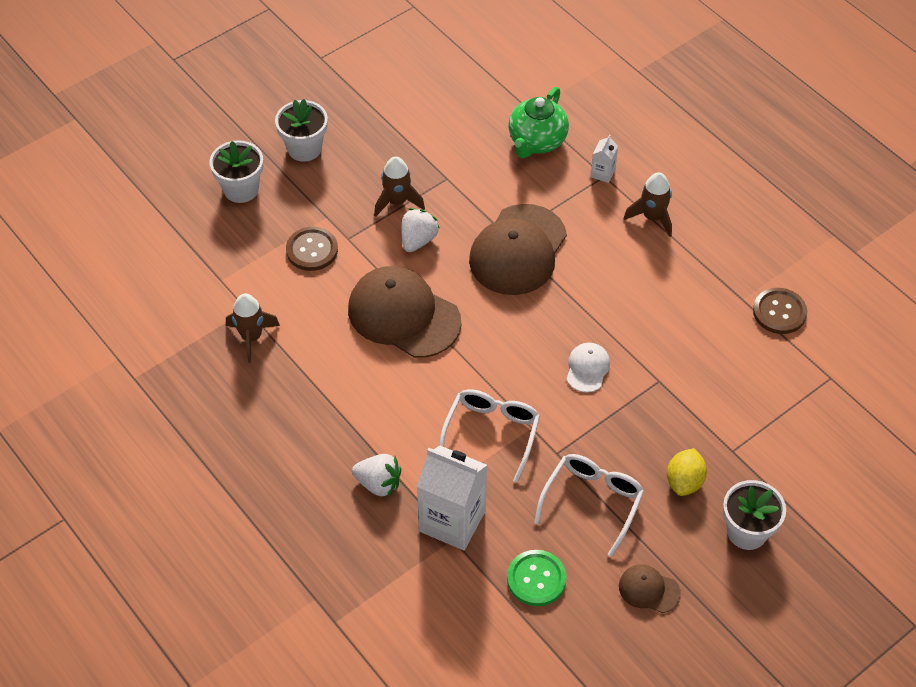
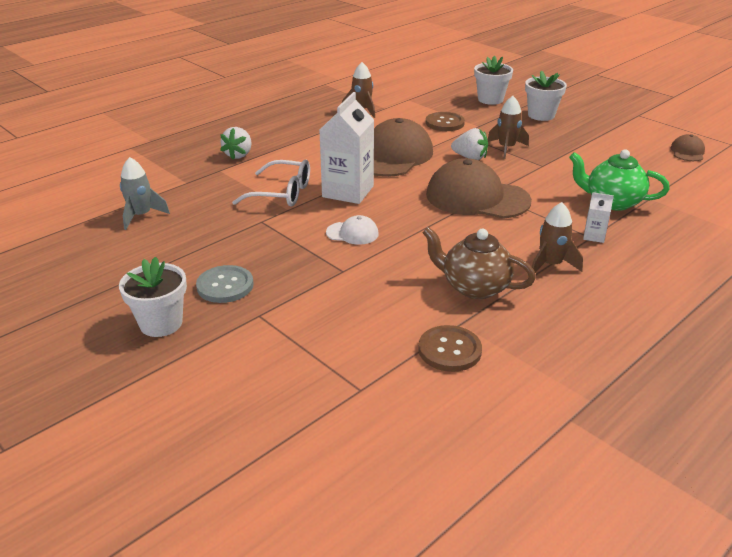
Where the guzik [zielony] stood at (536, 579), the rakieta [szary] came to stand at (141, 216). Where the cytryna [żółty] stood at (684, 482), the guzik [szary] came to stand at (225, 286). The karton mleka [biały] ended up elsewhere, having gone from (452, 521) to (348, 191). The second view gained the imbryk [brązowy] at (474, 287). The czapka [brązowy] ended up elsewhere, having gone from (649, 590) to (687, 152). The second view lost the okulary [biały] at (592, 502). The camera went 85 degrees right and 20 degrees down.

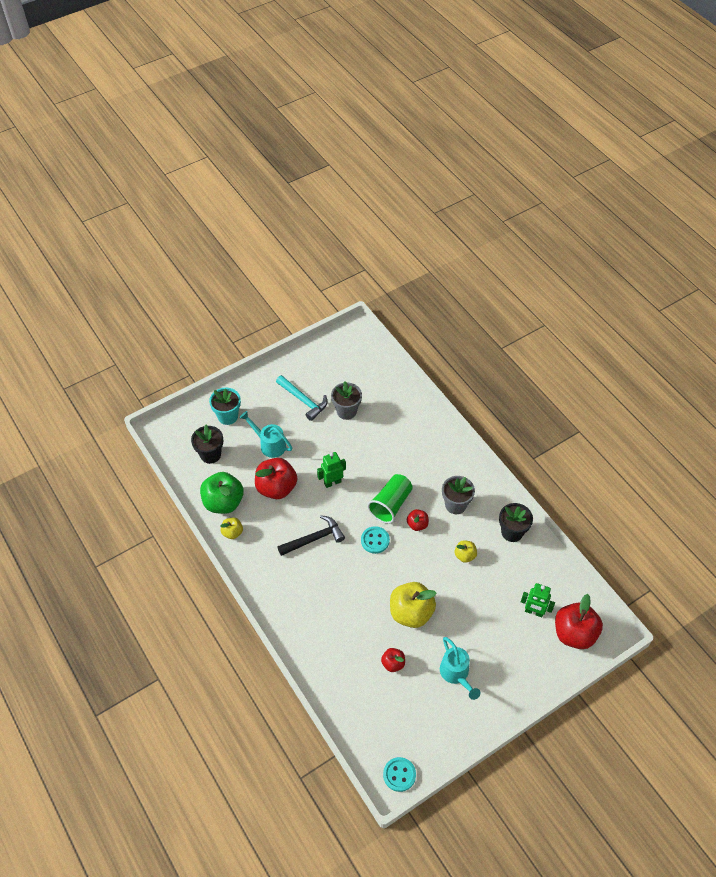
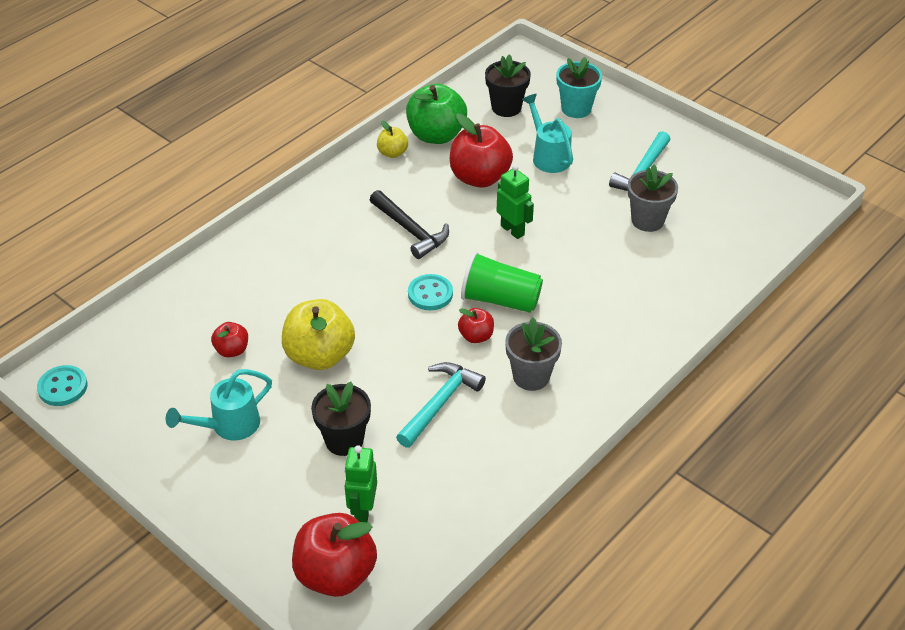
The doniczka [czarny] ended up elsewhere, having gone from (512, 532) to (344, 440). Where the jabłko [żółty] stood at (465, 555), the młotek [turkusowy] came to stand at (440, 403). The konewka [turkusowy] at (269, 444) ended up facing another way, 45 degrees counterclockwise from before. The camera went 75 degrees right and 10 degrees down.

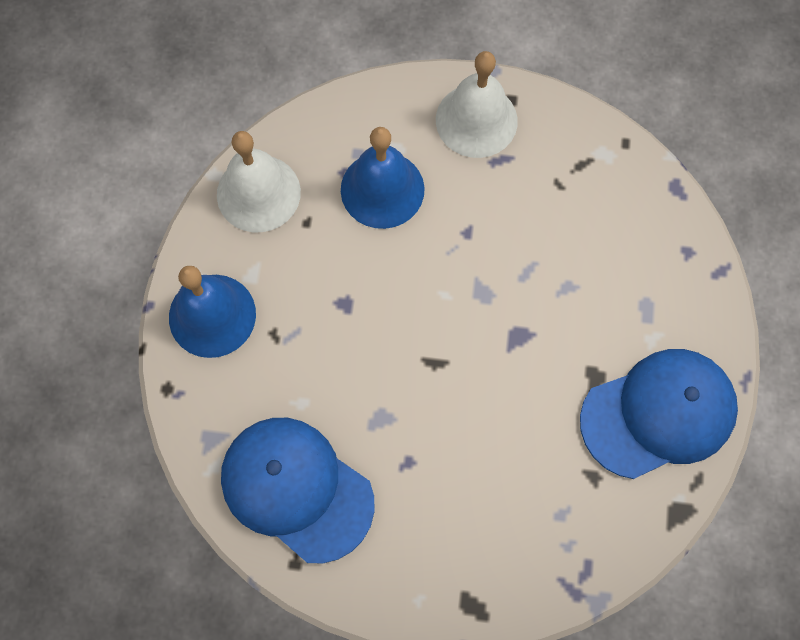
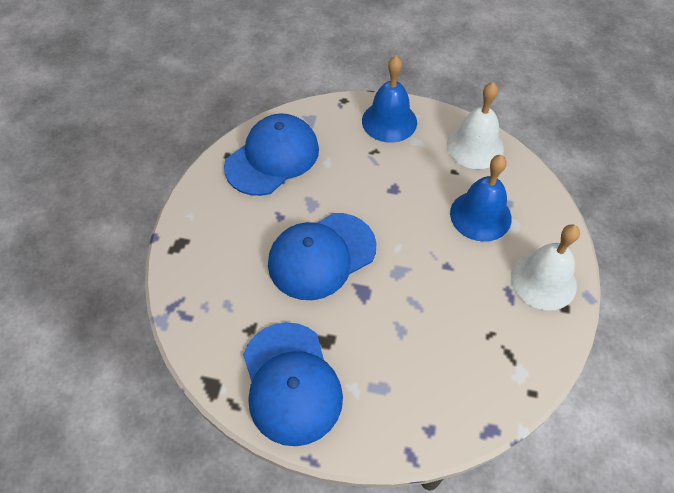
The second view gained the czapka [niebieski] at (321, 256). The camera went 95 degrees right and 15 degrees down.

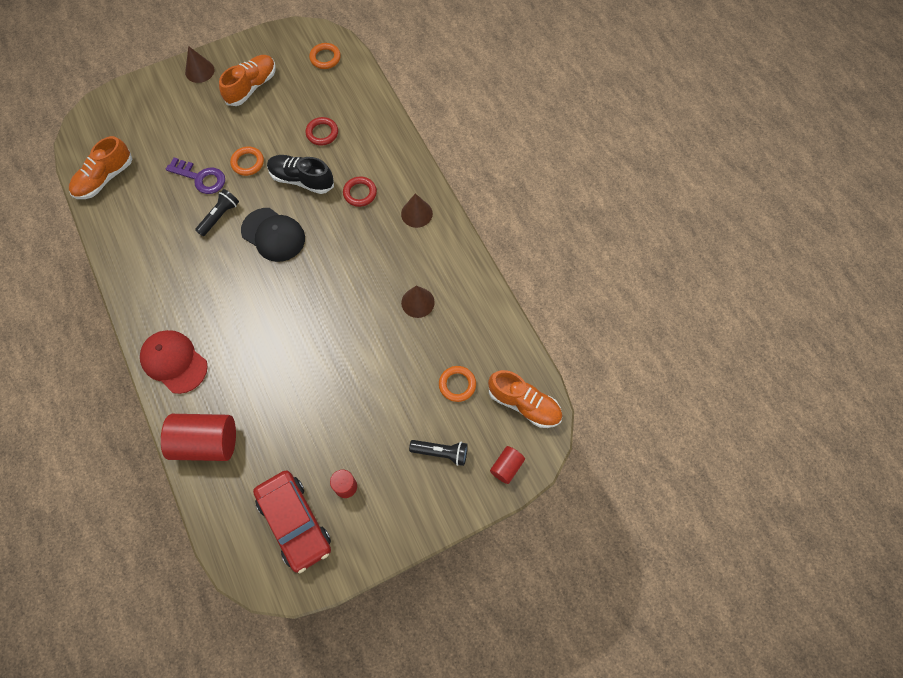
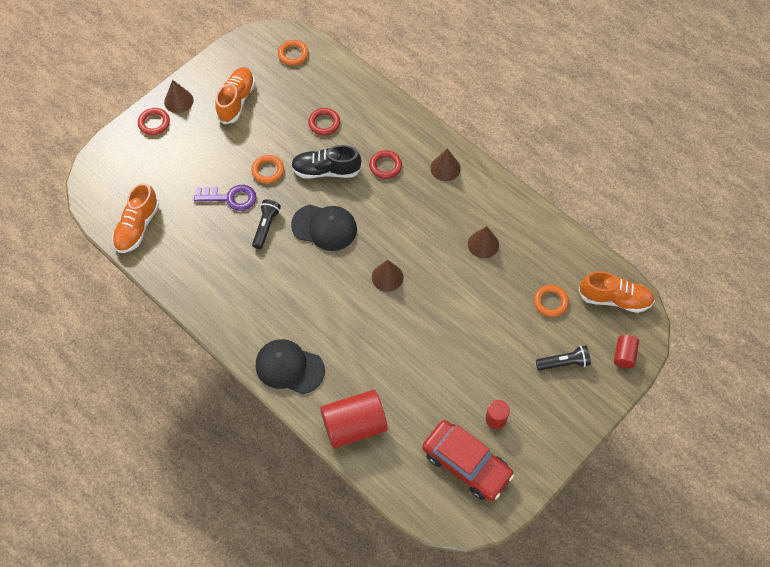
The second view gained the pierścień [czerwony] at (154, 123). What was the czapka [czerwony] at (174, 362) turned into the czapka [czarny] at (289, 367). The second view gained the stożek [brązowy] at (387, 277). The camera went 20 degrees left and 5 degrees down.

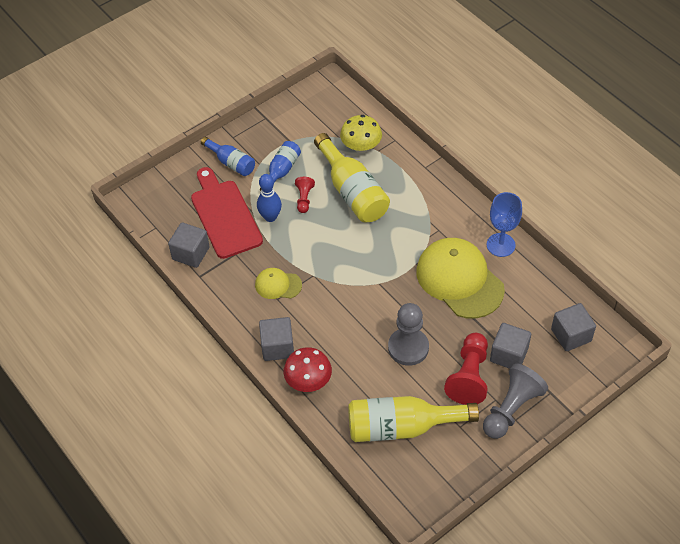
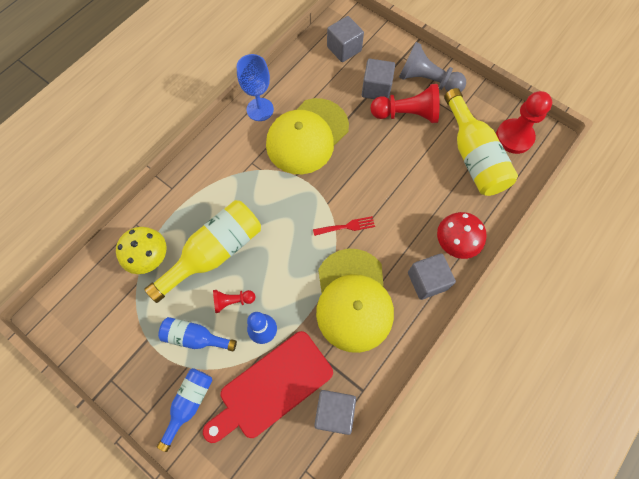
The second view gained the widelec [czerwony] at (347, 226). The size of the czapka [żółty] at (278, 285) changed by a factor of 2.06. The second view gained the pionek [czerwony] at (514, 137). The second view lost the pionek [szary] at (408, 347). The camera went 105 degrees left and 15 degrees up.

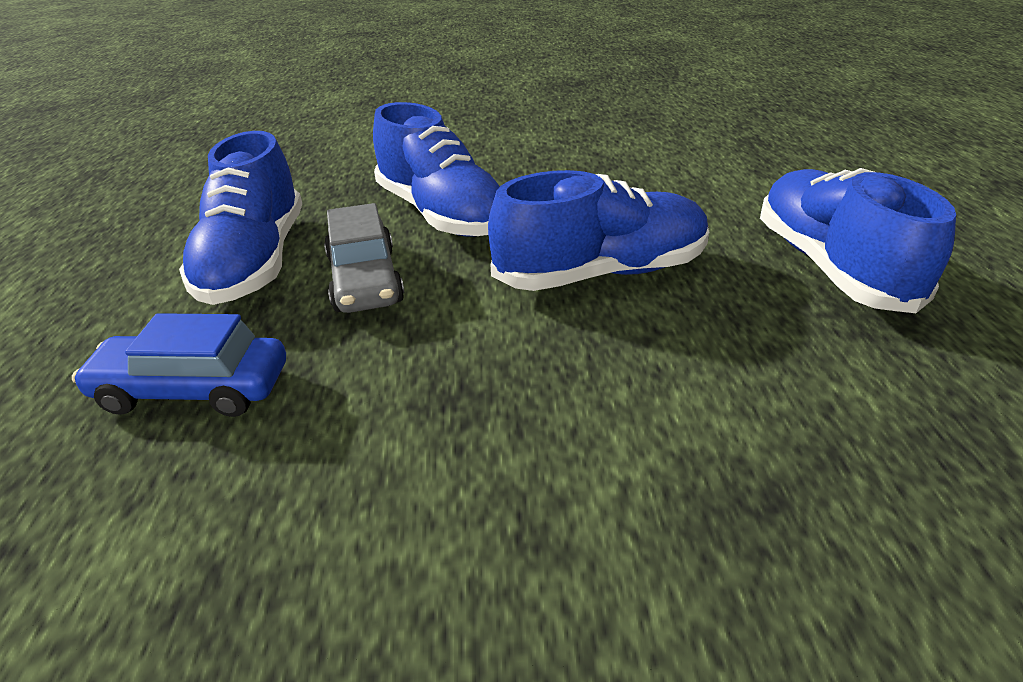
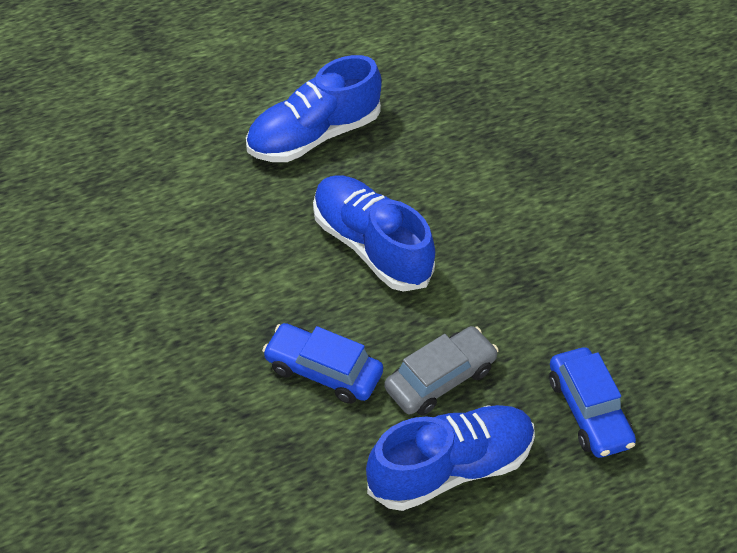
Where the but [niebieski] stood at (442, 214), the samochód [niebieski] came to stand at (323, 371). The camera went 115 degrees left and 15 degrees up.

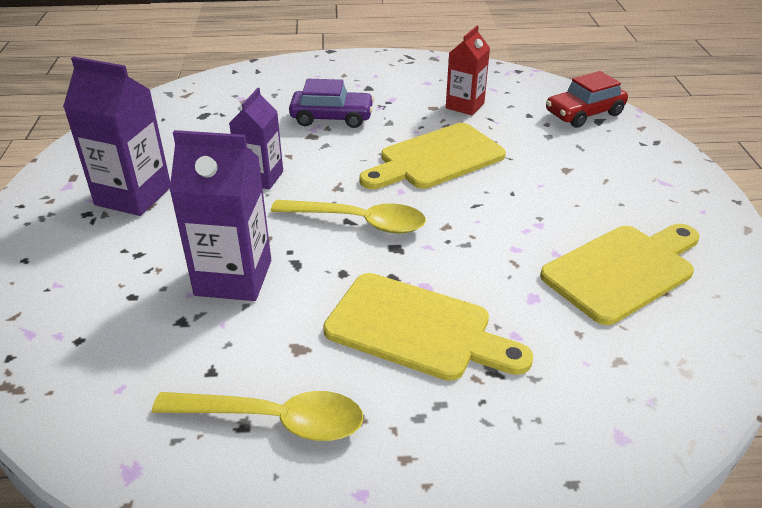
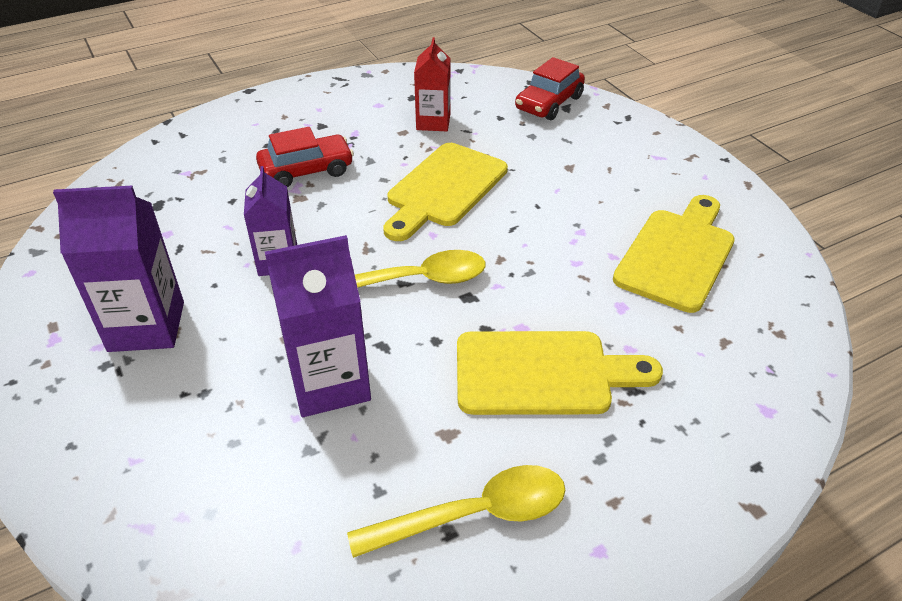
What was the samochód [fioletowy] at (332, 118) turned into the samochód [czerwony] at (306, 171). The camera went 25 degrees left and 5 degrees up.

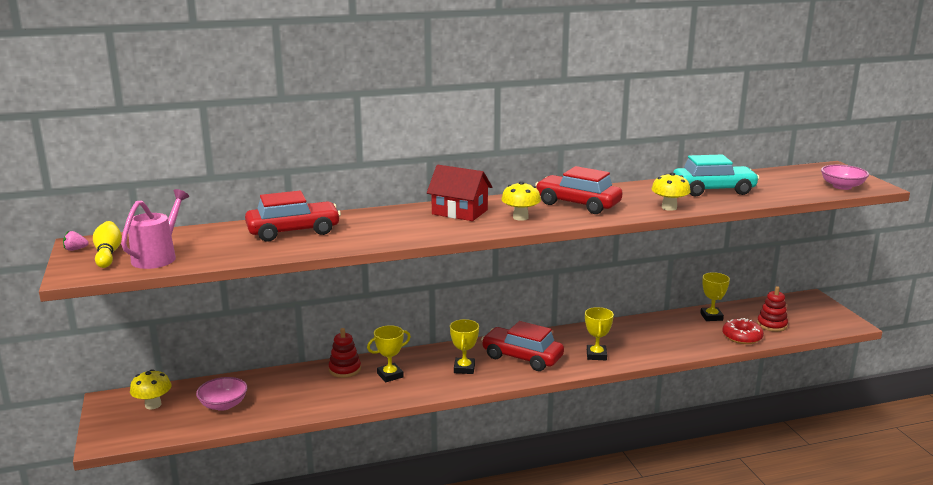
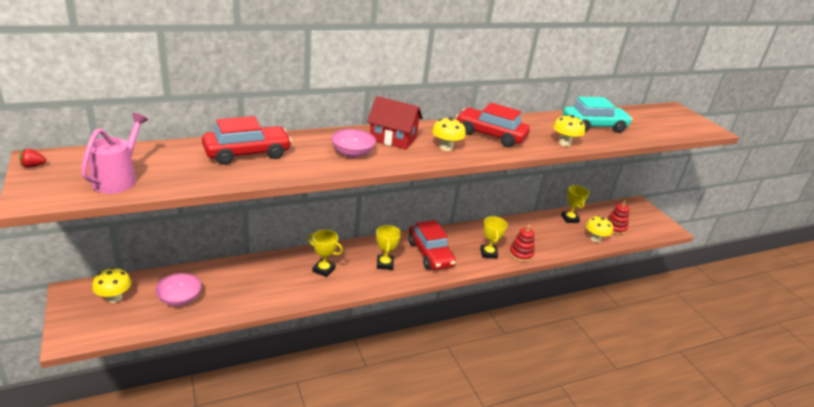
What was the truskawka [różowy] at (75, 249) turned into the truskawka [czerwony] at (33, 166). The puchar [żółty] at (390, 375) ended up facing another way, 60 degrees clockwise from before. The miska [różowy] ended up elsewhere, having gone from (842, 186) to (352, 153). The samochód [czerwony] at (522, 357) ended up facing another way, 135 degrees counterclockwise from before. The zabawka nakładanka [czerwony] ended up elsewhere, having gone from (345, 369) to (521, 254). Where the donut [czerwony] stood at (742, 337), the grzyb [żółty] came to stand at (595, 239). The second view lost the kręgiel [żółty] at (108, 254). The camera went 10 degrees left and 10 degrees up.

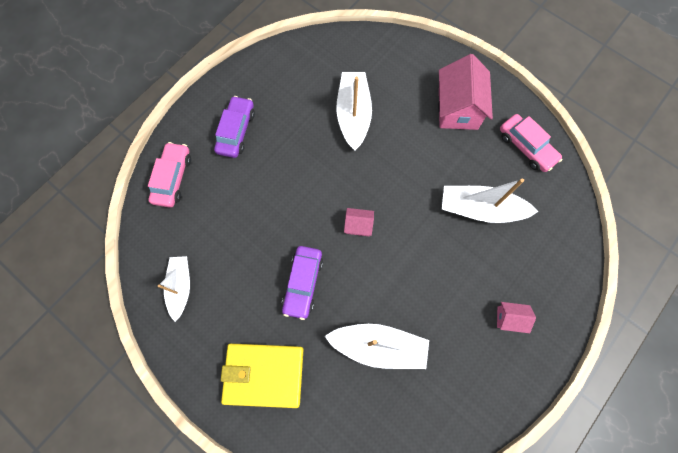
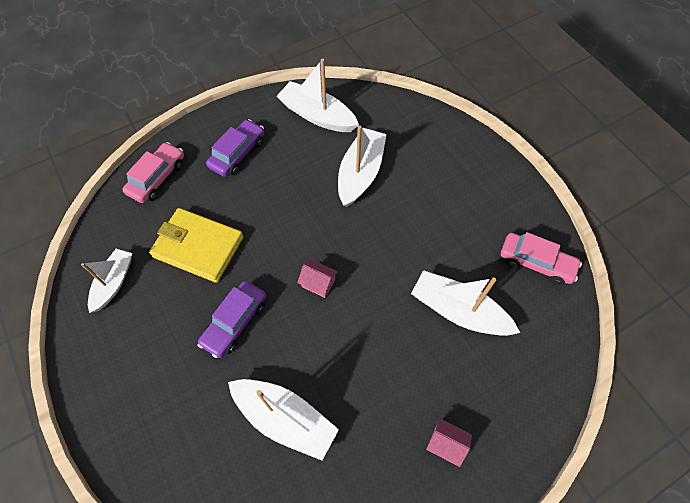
The portfel [żółty] ended up elsewhere, having gone from (264, 374) to (198, 247). The second view gained the łódka [biały] at (317, 115). The samochód [różowy] at (526, 147) ended up facing another way, 45 degrees counterclockwise from before. The second view lost the domek [różowy] at (457, 108). The camera went 20 degrees right and 10 degrees down.

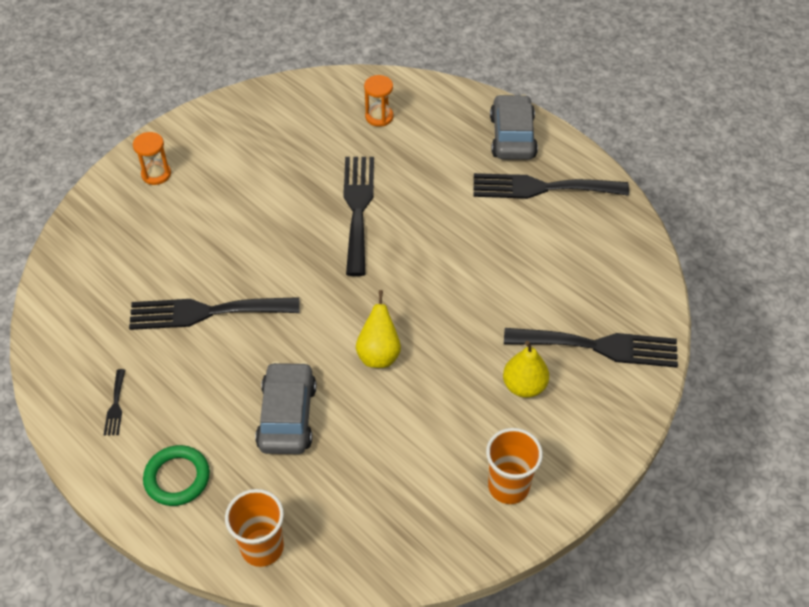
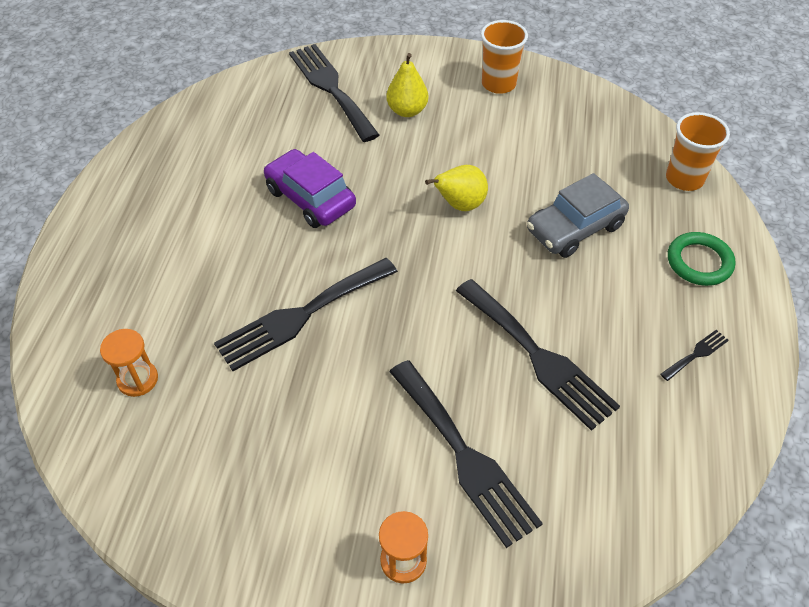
The second view gained the samochód [fioletowy] at (310, 198). The widelec [czarny] ended up elsewhere, having gone from (541, 188) to (464, 456). The second view lost the samochód [szary] at (512, 137). The camera went 125 degrees left and 0 degrees up.

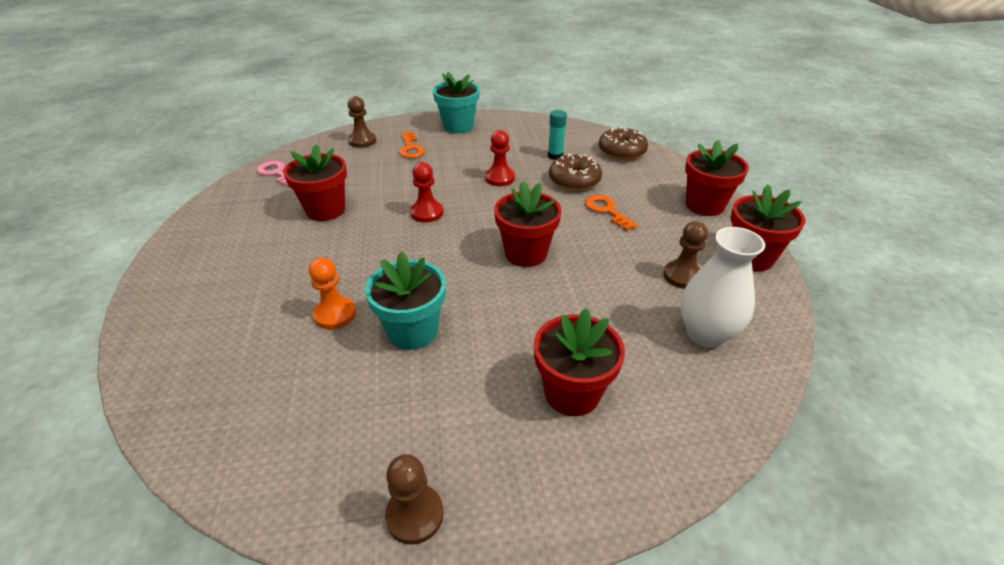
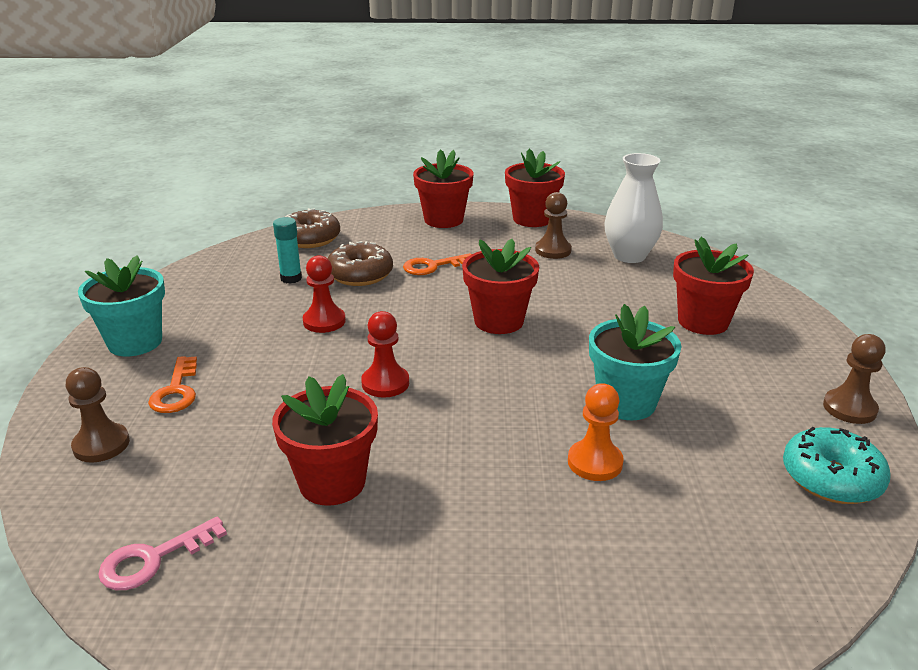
The klucz [pomarańczowy] at (411, 148) ended up facing another way, 90 degrees clockwise from before. The second view gained the donut [turkusowy] at (831, 478). The camera went 80 degrees left and 10 degrees down.

